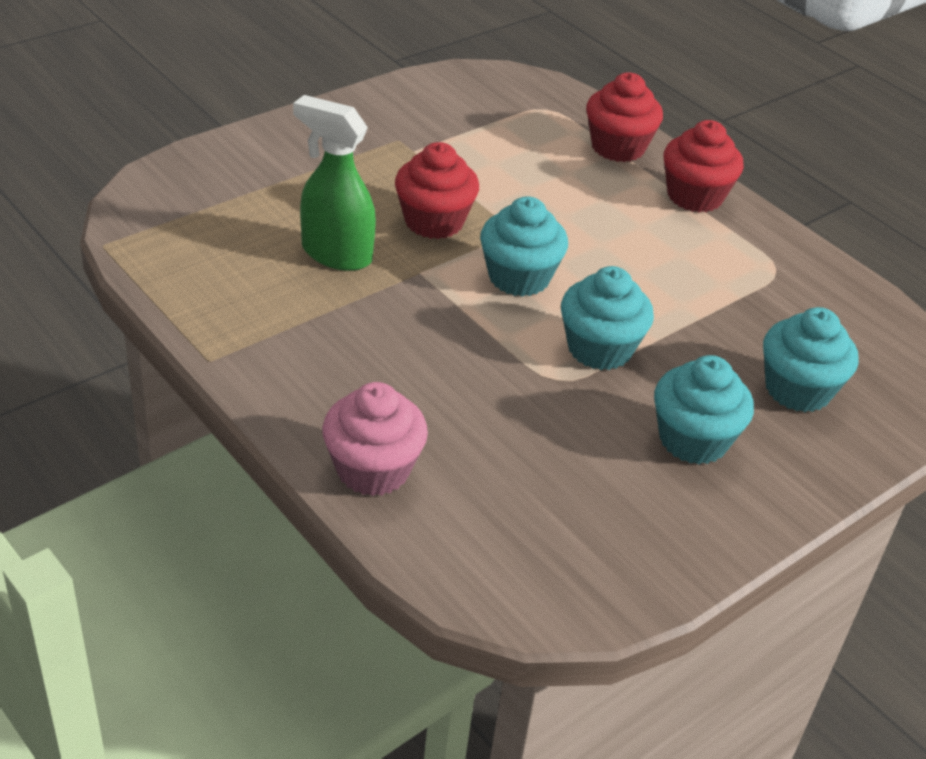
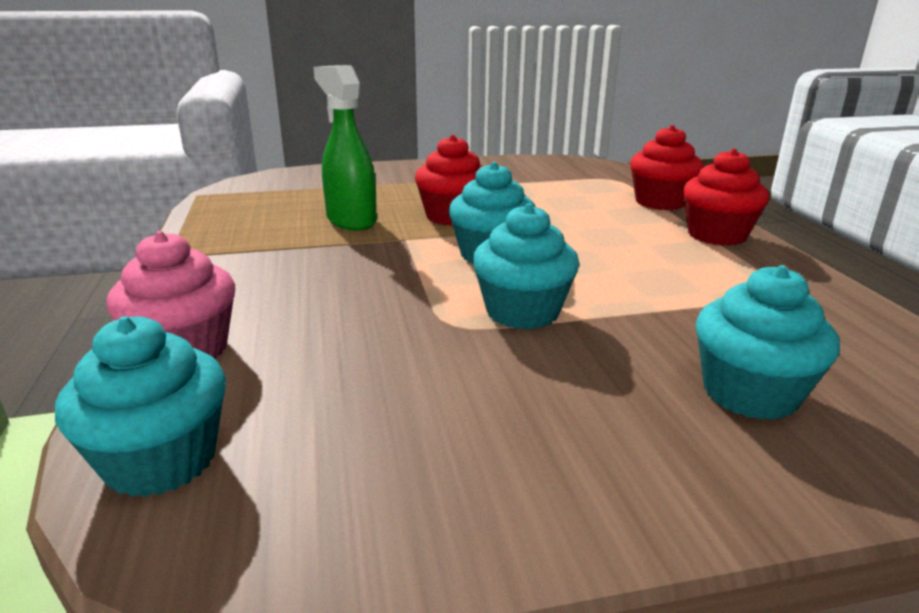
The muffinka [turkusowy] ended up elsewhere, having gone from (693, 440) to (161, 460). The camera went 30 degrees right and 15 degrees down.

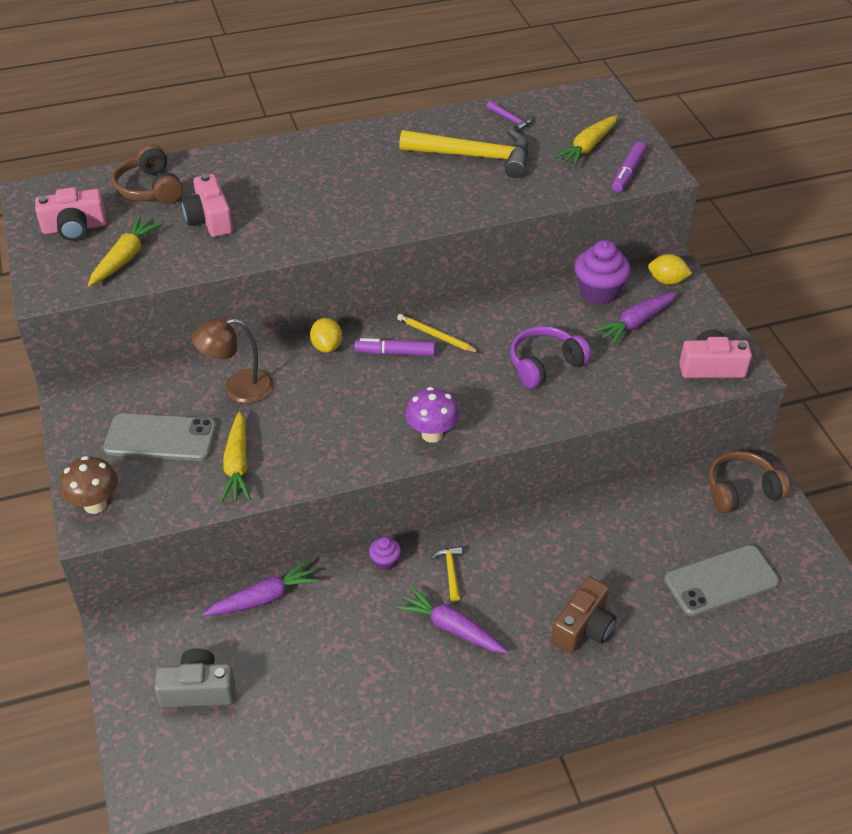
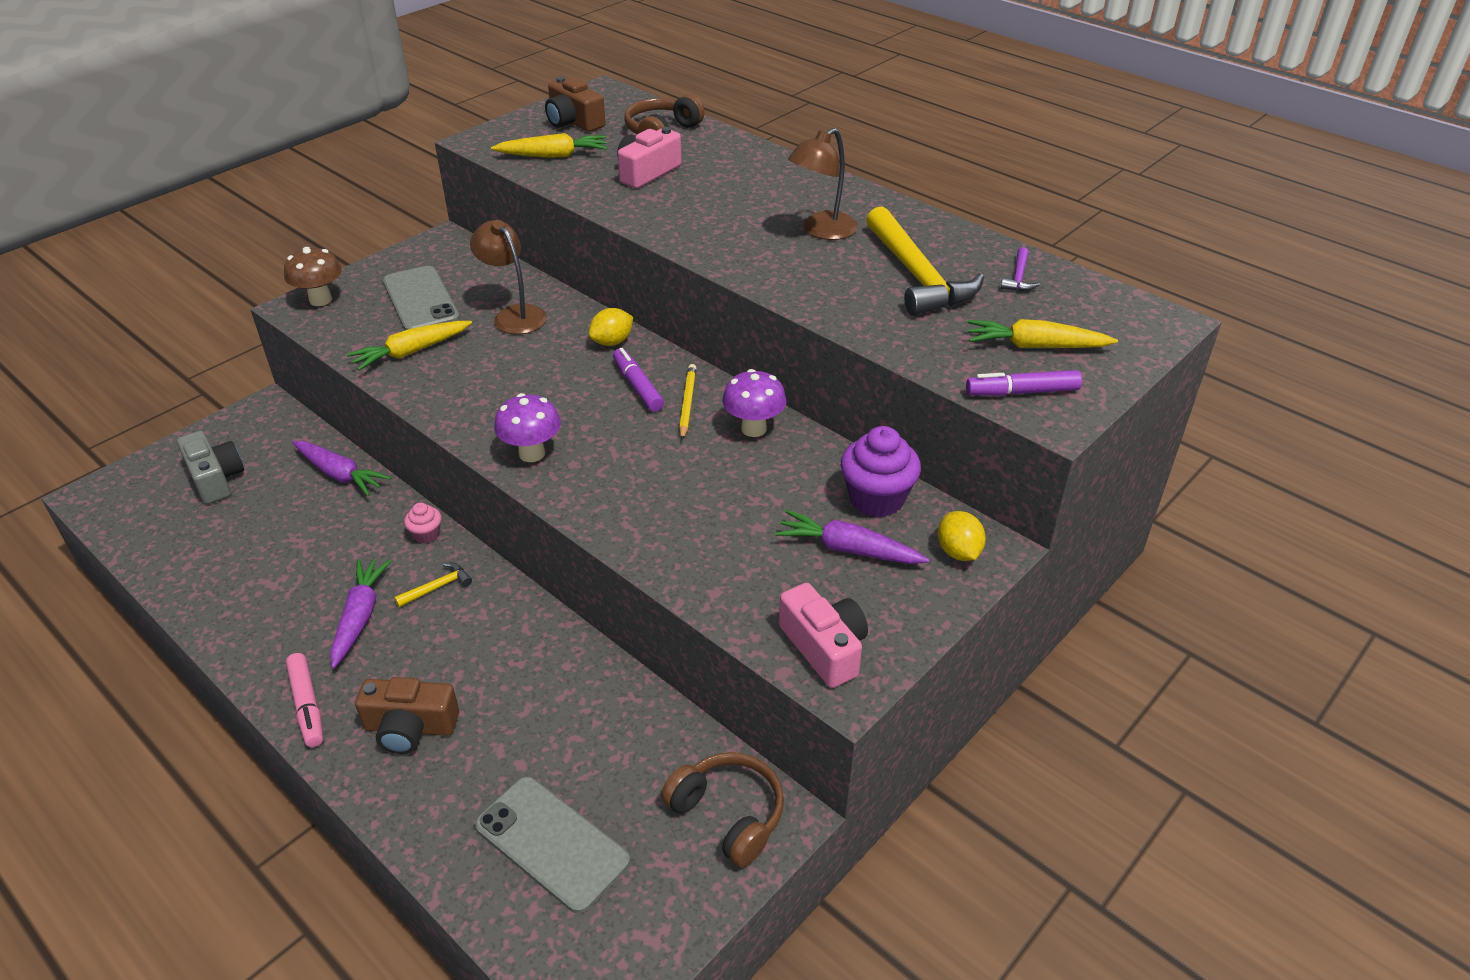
The second view gained the flamaster [różowy] at (307, 705). What was the muffinka [fioletowy] at (385, 561) turned into the muffinka [różowy] at (426, 534). What was the aparat fotograficzny [różowy] at (74, 228) turned into the aparat fotograficzny [brązowy] at (574, 122). The second view gained the grzyb [fioletowy] at (754, 429). The second view gained the lampka [brązowy] at (821, 231). The second view lost the słuchawki [fioletowy] at (545, 364). The camera went 60 degrees right and 5 degrees down.

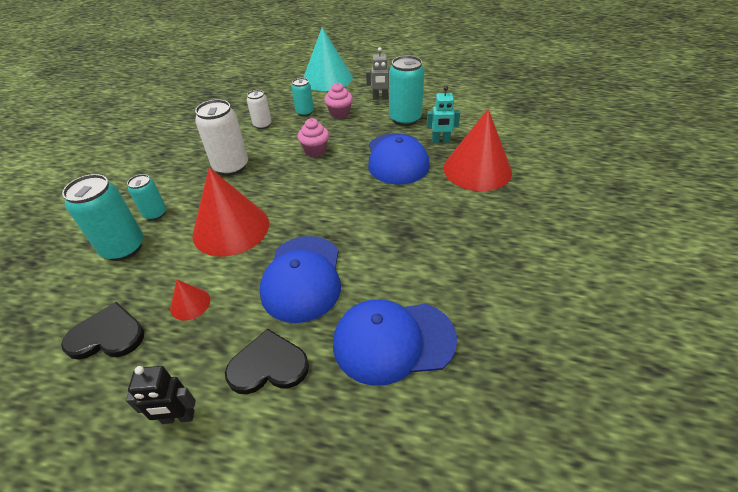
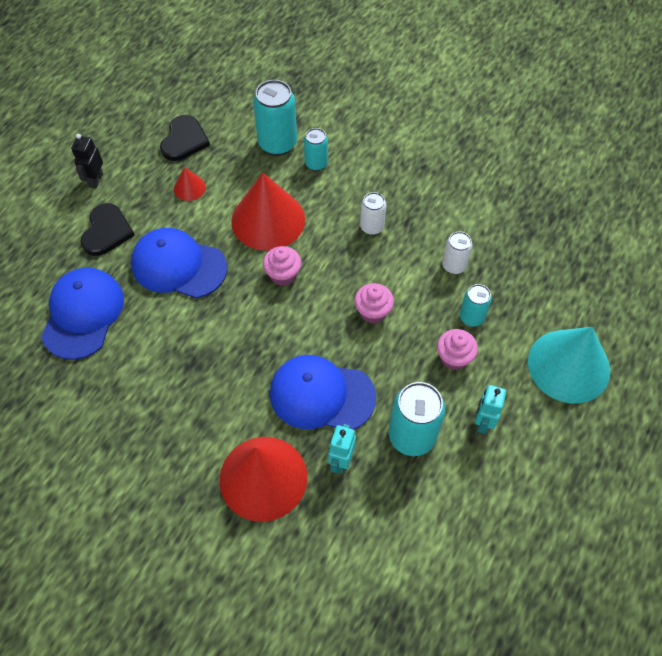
The second view gained the muffinka [różowy] at (283, 275). The size of the puszka [biały] at (231, 167) changed by a factor of 0.58. What was the robot [szary] at (380, 98) turned into the robot [turkusowy] at (483, 422). The camera went 105 degrees right and 15 degrees up.

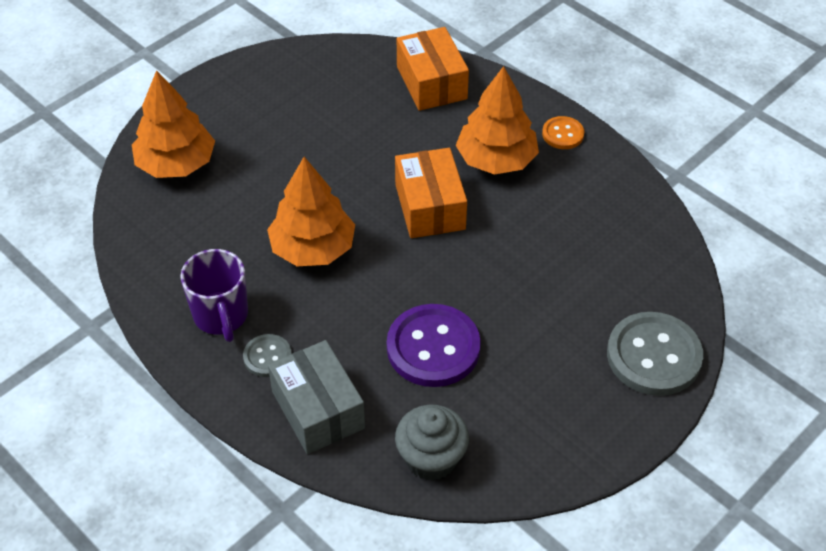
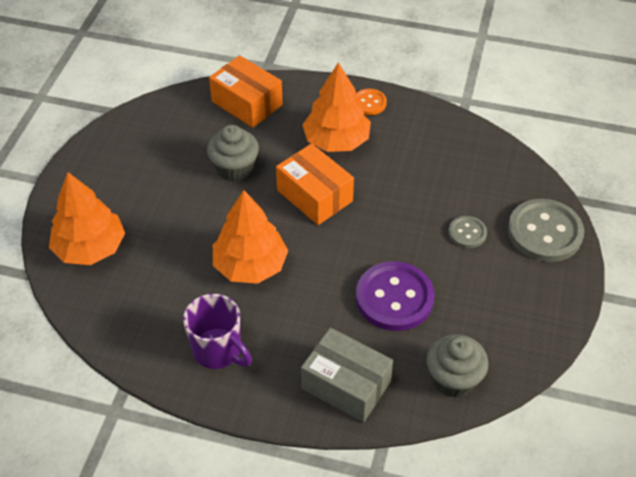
The second view gained the muffinka [szary] at (234, 168). The guzik [szary] ended up elsewhere, having gone from (267, 357) to (467, 233). The camera went 30 degrees left and 0 degrees up.

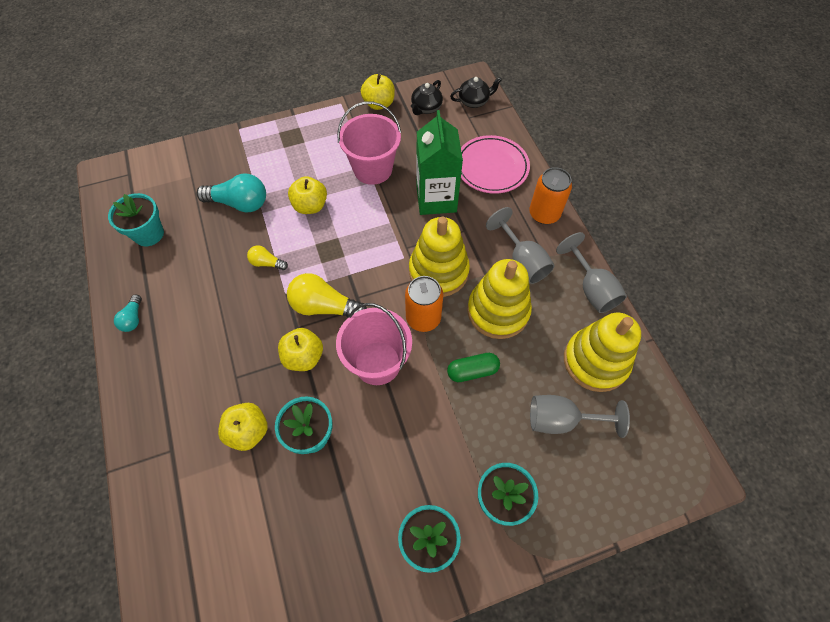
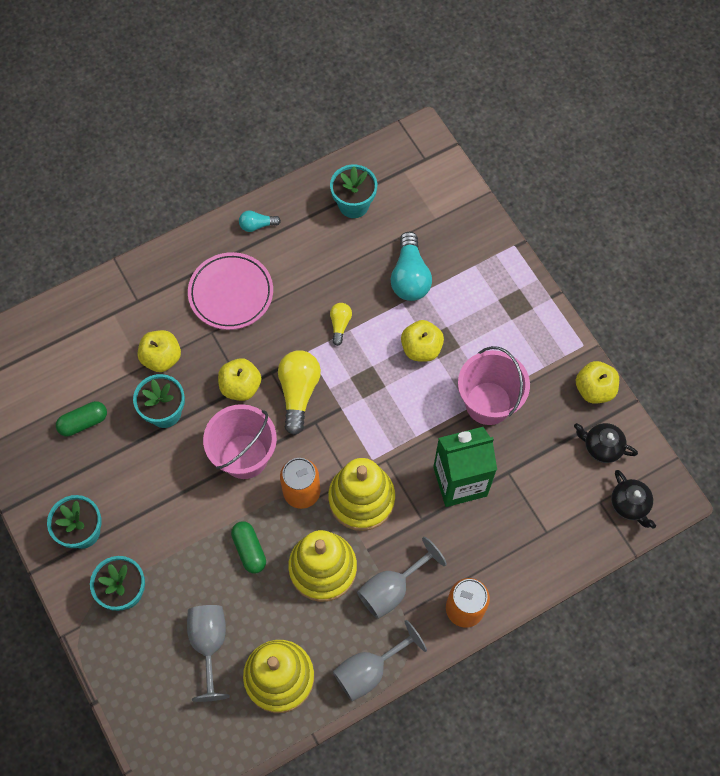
The second view gained the kapsułka [zielony] at (83, 422). The talerz [różowy] ended up elsewhere, having gone from (491, 167) to (231, 293). The camera went 80 degrees right and 5 degrees up.

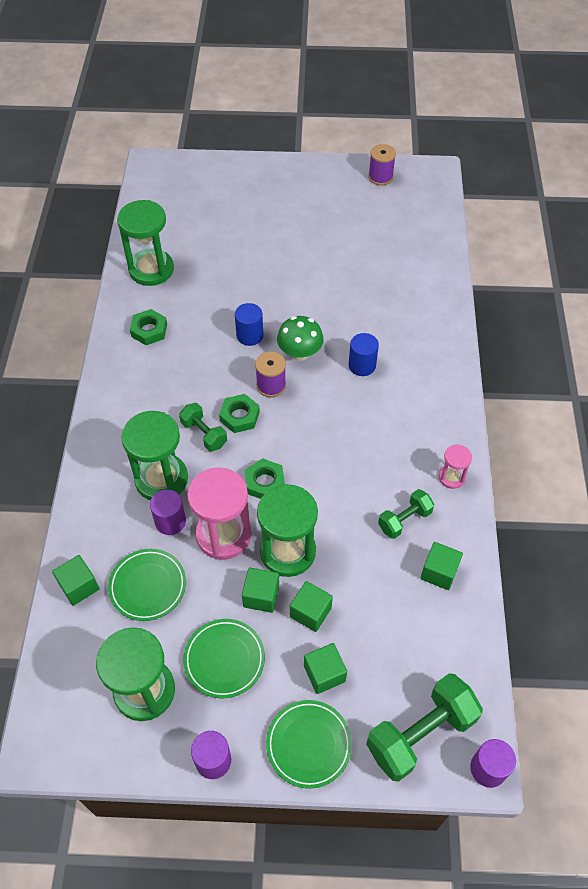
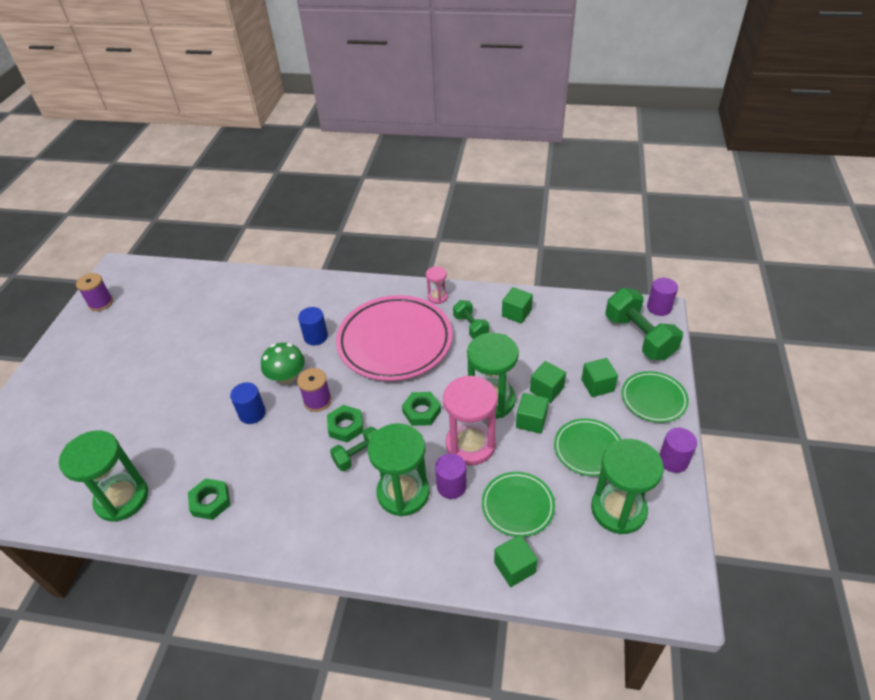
The second view gained the talerz [różowy] at (395, 341). The camera went 80 degrees left and 10 degrees down.

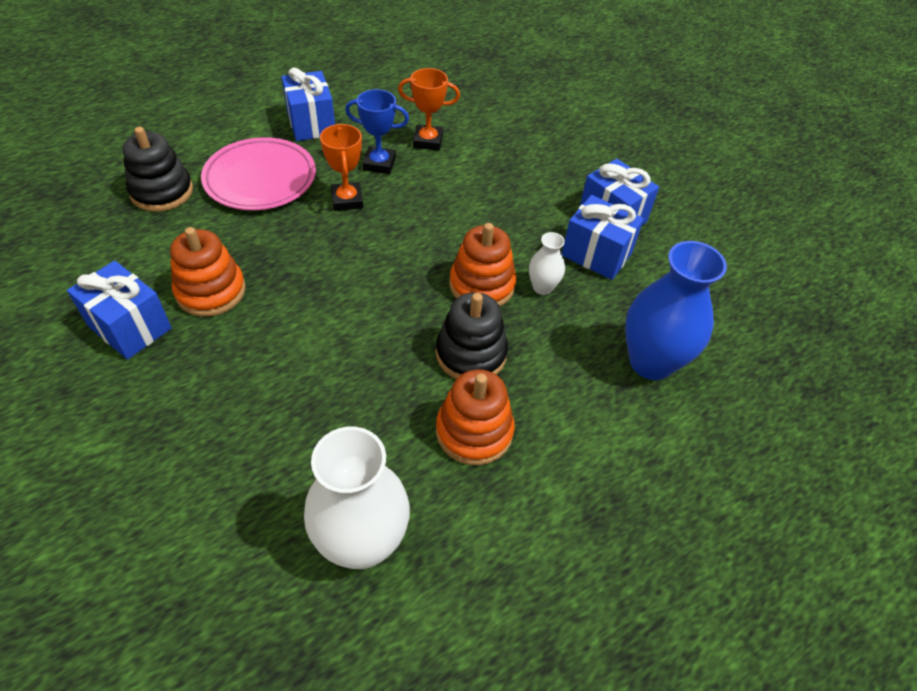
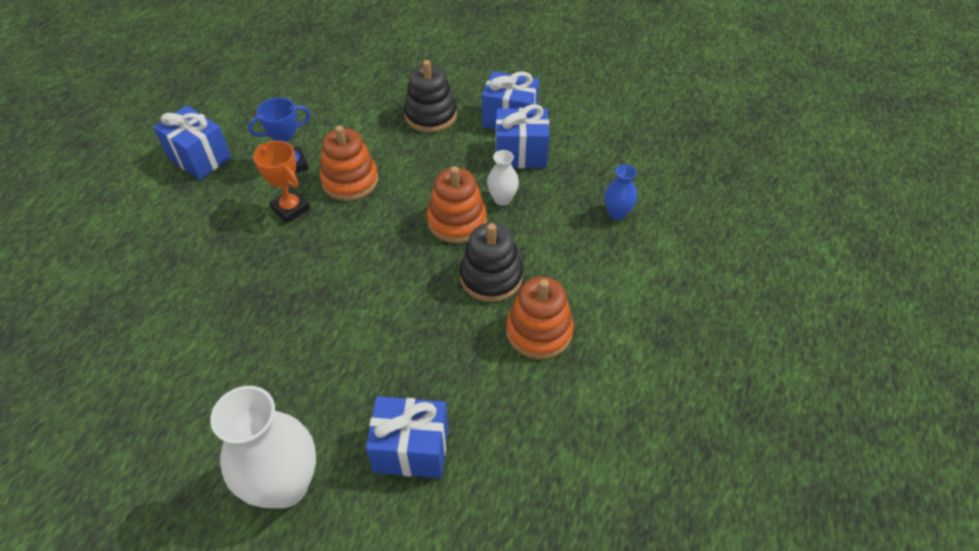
The wazon [biały] ended up elsewhere, having gone from (362, 543) to (284, 485). The zabawka nakładanka [pomarańczowy] ended up elsewhere, having gone from (211, 291) to (350, 181). The prezent [niebieski] ended up elsewhere, having gone from (130, 327) to (411, 449). The zabawka nakładanka [czarny] ended up elsewhere, having gone from (162, 192) to (430, 115). The size of the wazon [niebieski] at (651, 362) changed by a factor of 0.49. The second view lost the talerz [różowy] at (260, 178). The second view lost the puchar [pomarańczowy] at (428, 141). The camera went 30 degrees left and 0 degrees up.

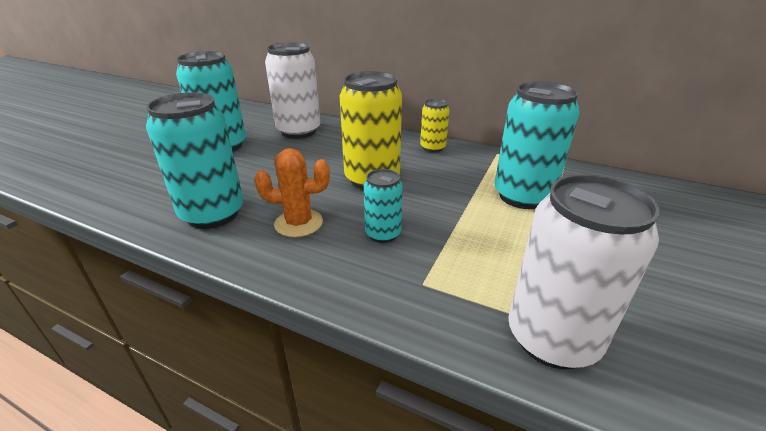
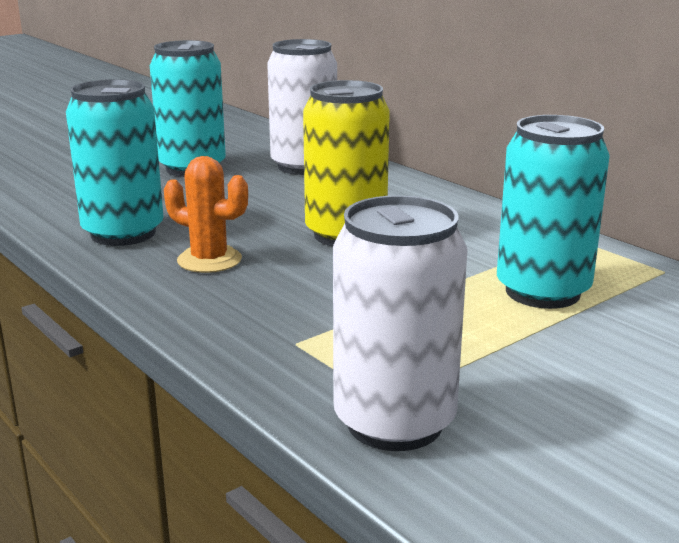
The second view lost the puszka [turkusowy] at (383, 234). The second view lost the puszka [żółty] at (432, 148). The camera went 25 degrees right and 10 degrees down.

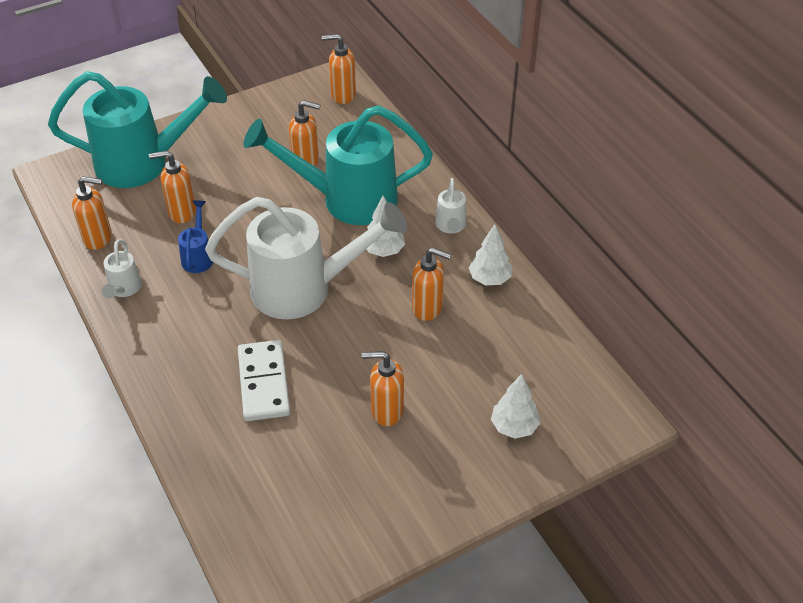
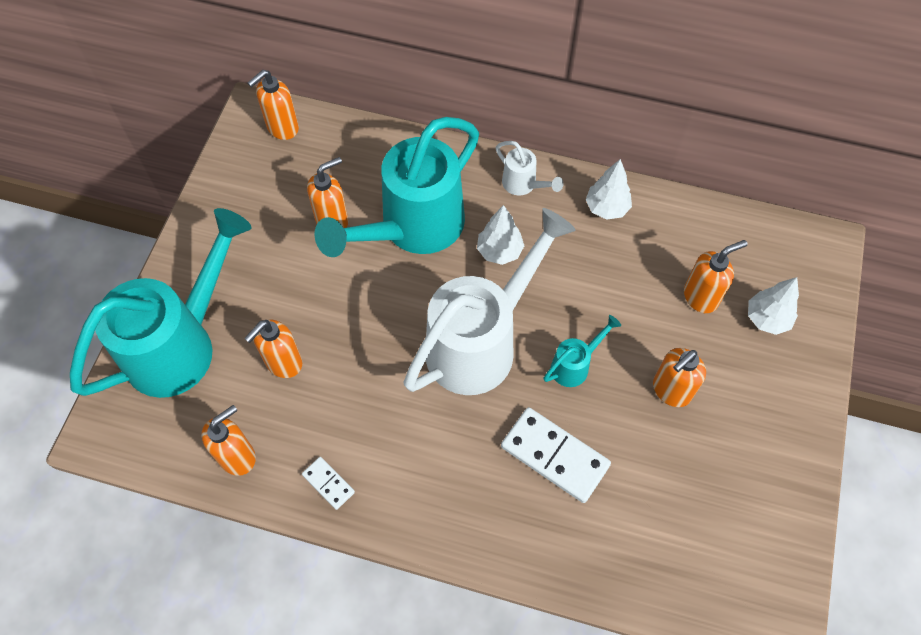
Where the konewka [biały] stood at (124, 289), the kostka domina [biały] came to stand at (328, 483). The second view gained the konewka [turkusowy] at (575, 365). The dozownik mydła [pomarańczowy] ended up elsewhere, having gone from (428, 308) to (701, 297). The second view lost the konewka [niebieski] at (198, 256). The camera went 45 degrees left and 15 degrees up.

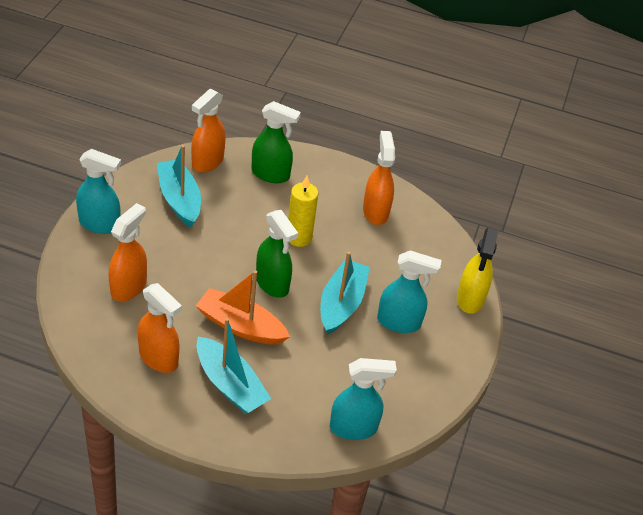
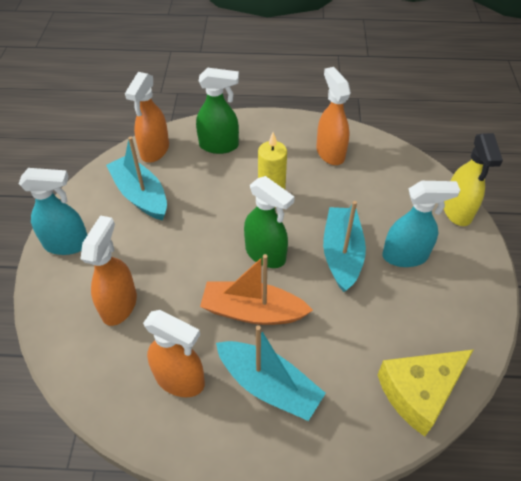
Where the spryskiwacz [turkusowy] stood at (354, 428), the ser [żółty] came to stand at (419, 392). The camera went 10 degrees left and 5 degrees up.

